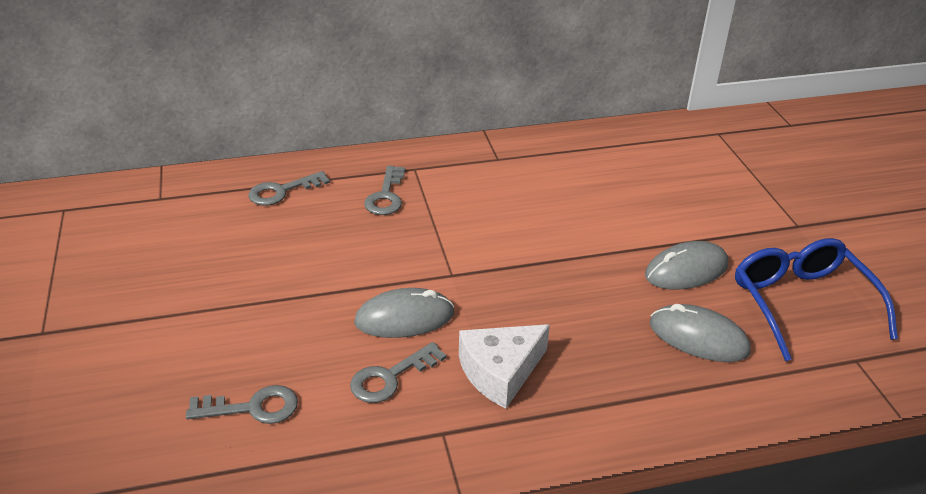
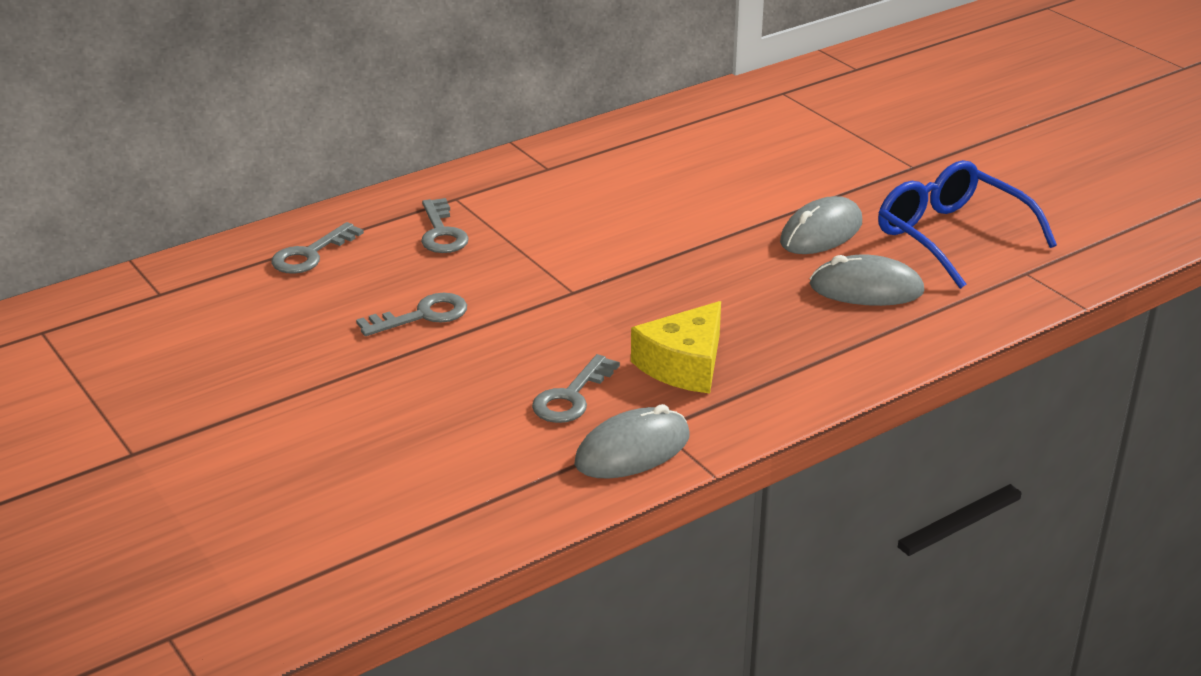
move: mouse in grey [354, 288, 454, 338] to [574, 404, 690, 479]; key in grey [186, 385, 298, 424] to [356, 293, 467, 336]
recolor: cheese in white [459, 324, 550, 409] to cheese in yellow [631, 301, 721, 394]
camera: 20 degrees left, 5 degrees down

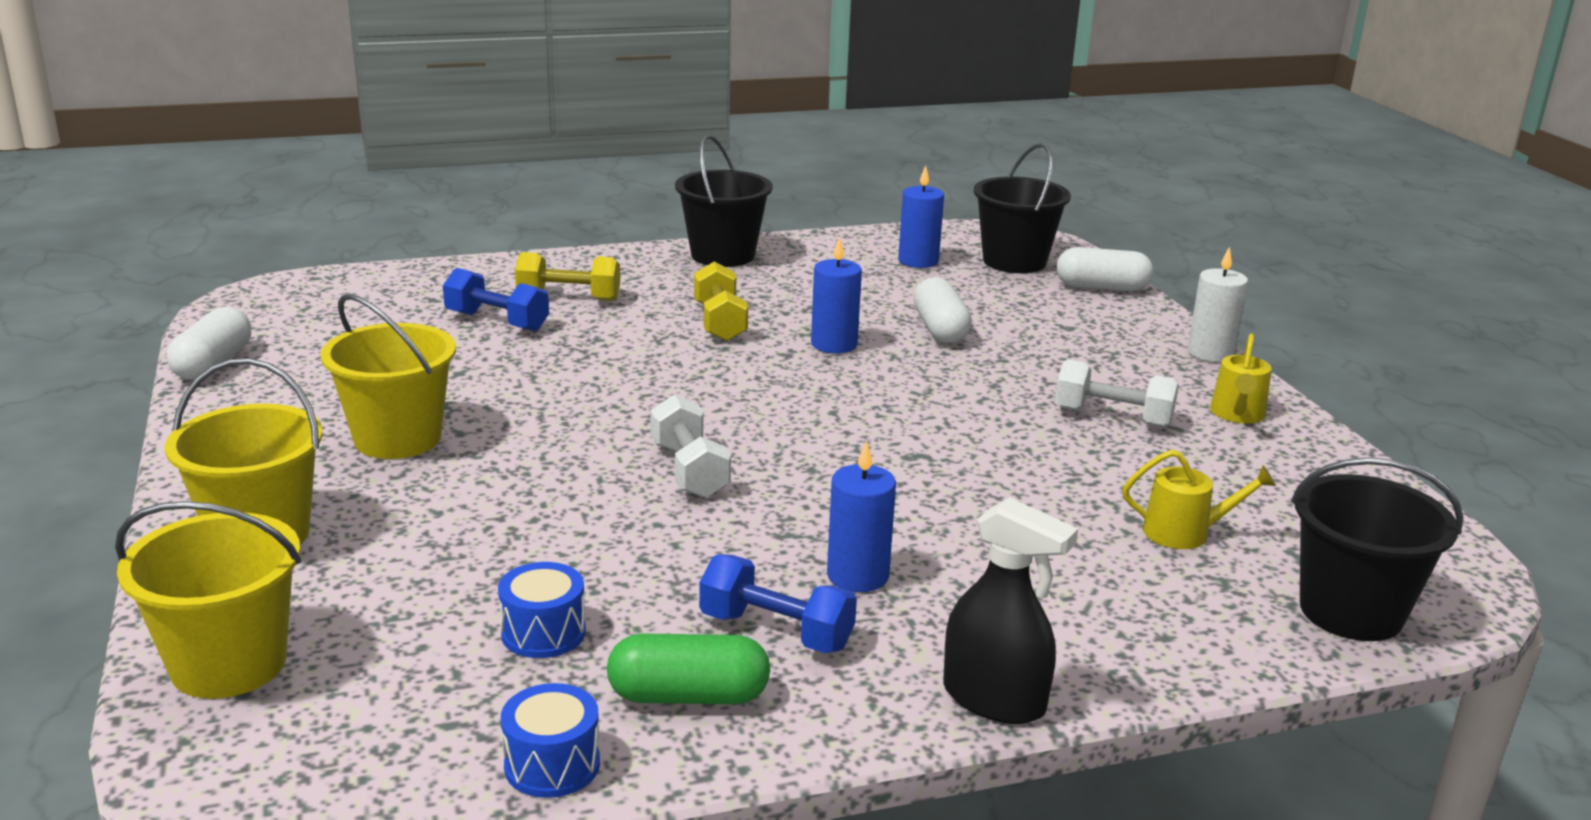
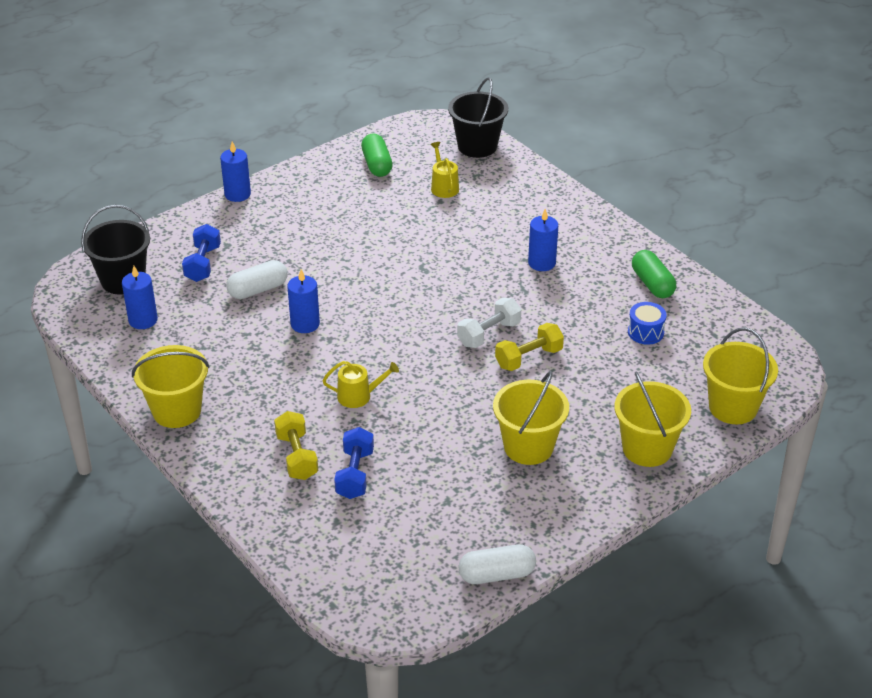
delete: capsule in white [1056, 247, 1153, 291]; dumbbell in white [1055, 359, 1179, 427]; spray bottle in black [943, 497, 1078, 724]; drum in blue [501, 683, 600, 798]
insert: capsule in green [361, 134, 393, 177]
move: dumbbell in yellow [694, 261, 748, 341] to [495, 323, 564, 371]; watering can in yellow [1210, 334, 1272, 423] to [322, 361, 399, 408]; dumbbell in blue [699, 554, 857, 653] to [182, 224, 221, 282]
recolor: bucket in black [675, 134, 773, 267] to bucket in yellow [132, 345, 210, 428]; candle in white [1187, 246, 1248, 362] to candle in blue [220, 142, 251, 202]
camera: 110 degrees left, 15 degrees up

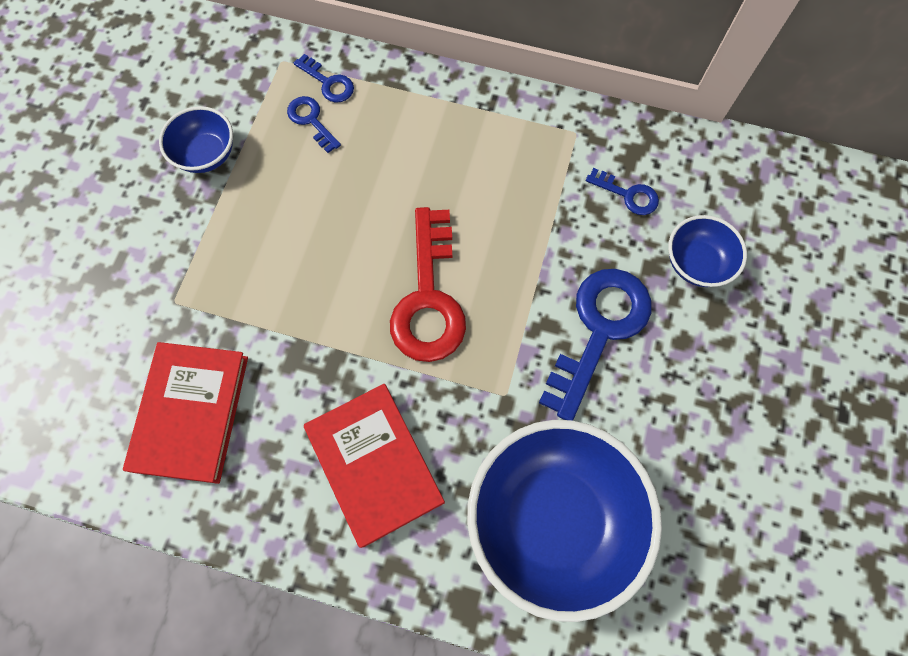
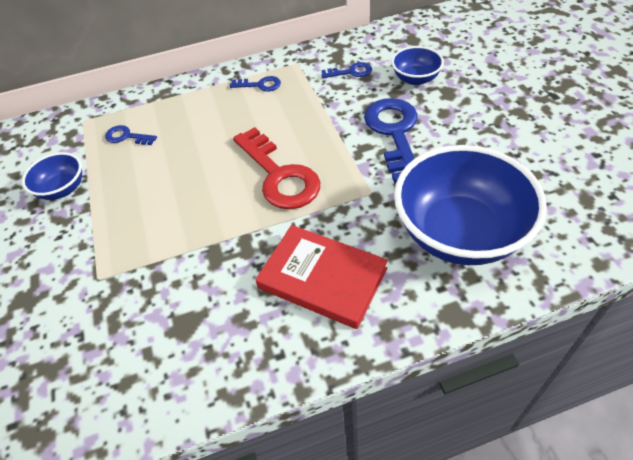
delete: book in red [123, 342, 248, 484]
move: key in blue [294, 54, 354, 103] to [230, 76, 281, 92]
camera: 30 degrees left, 20 degrees down

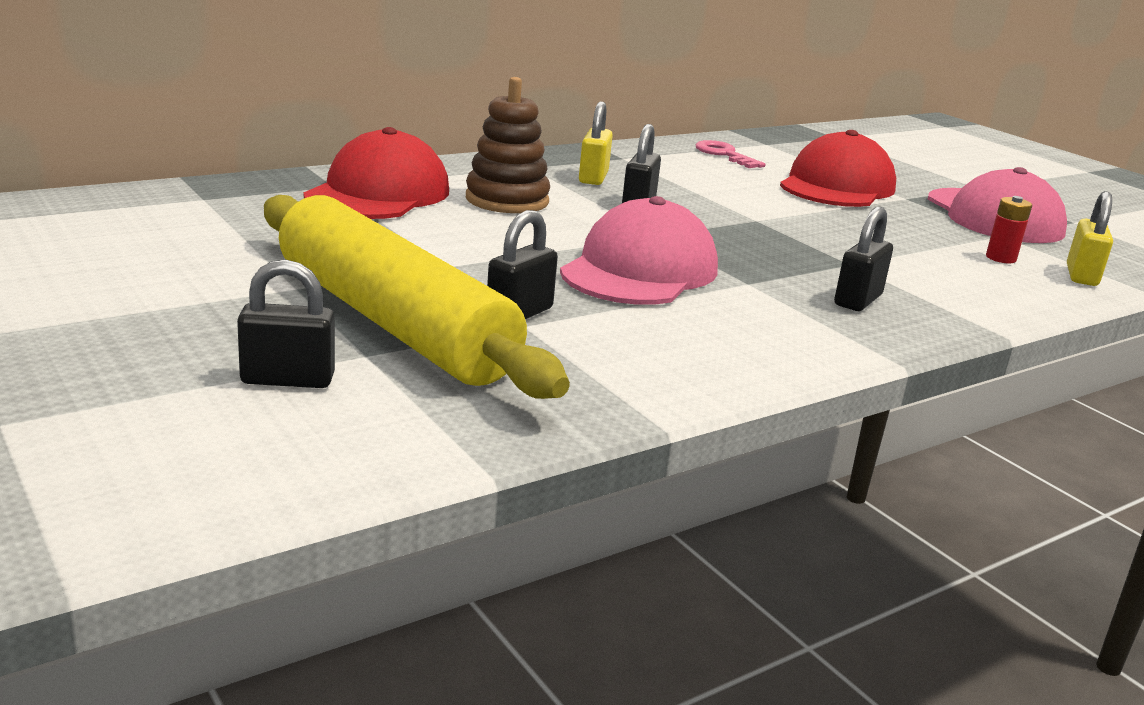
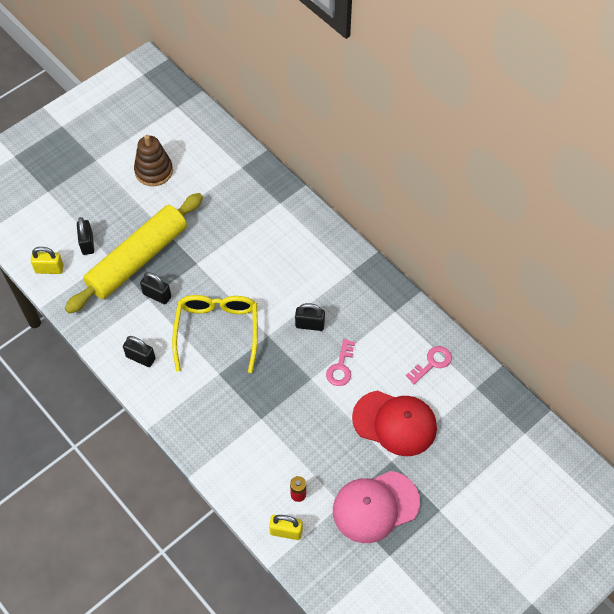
delete: cap in red [304, 127, 449, 219]
insert: key in pink [326, 339, 355, 386]
move: stacking toy in brown [466, 77, 550, 213] to [134, 135, 173, 186]; padlock in yellow [579, 102, 613, 185] to [31, 247, 64, 274]; padlock in black [834, 207, 893, 311] to [123, 336, 156, 367]
replace: cap in pink [560, 196, 718, 305] to glasses in yellow [172, 295, 258, 373]
camera: 85 degrees right, 35 degrees up

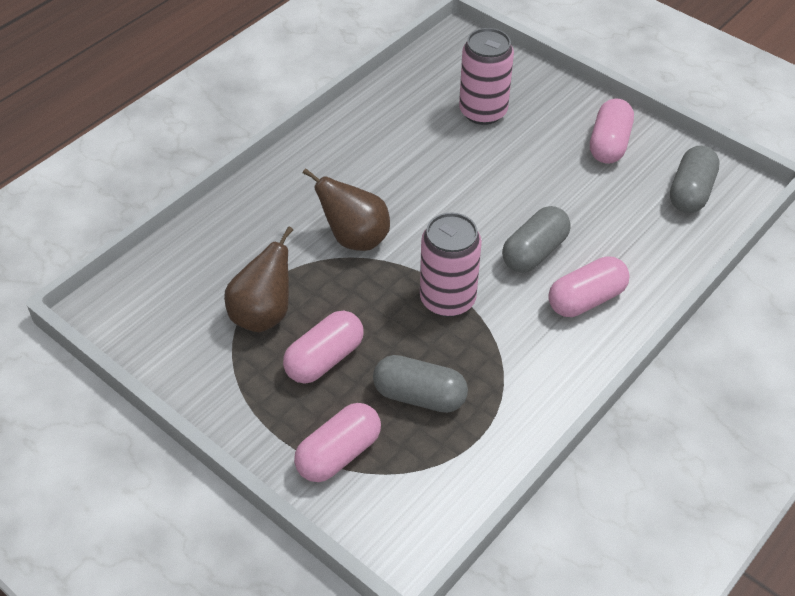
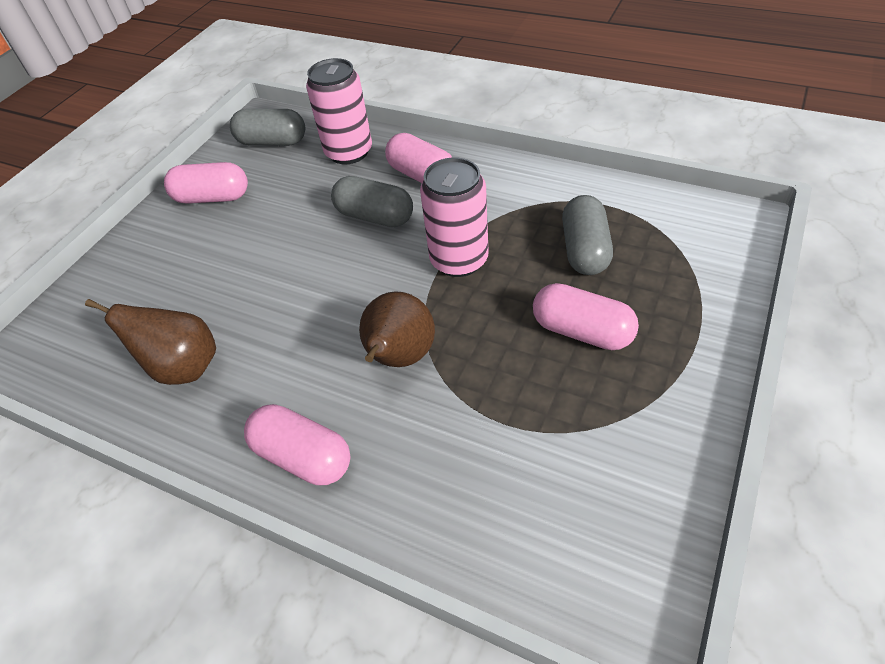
move: can in pink [459, 28, 514, 125] to [306, 58, 372, 164]; pear in brown [224, 226, 293, 332] to [85, 299, 216, 385]; capsule in pink [294, 403, 381, 482] to [244, 404, 351, 485]
camera: 100 degrees left, 0 degrees up

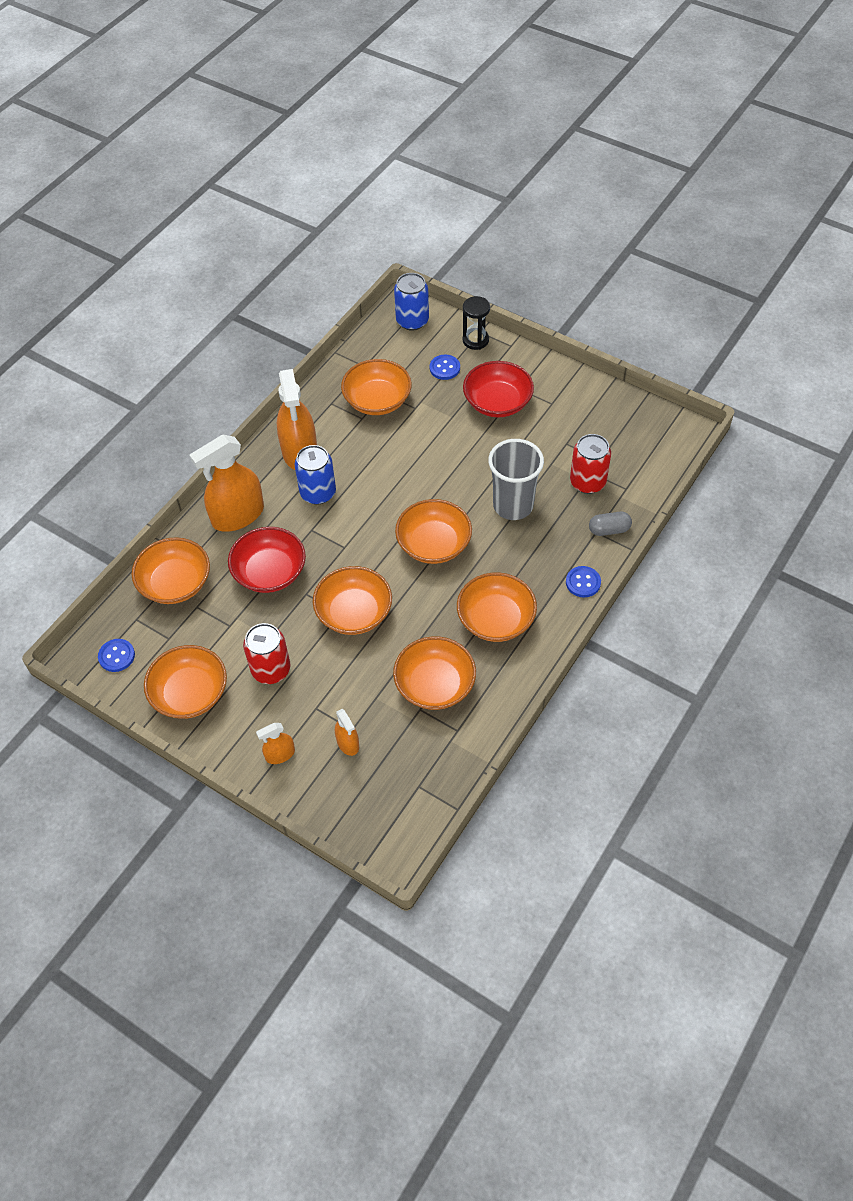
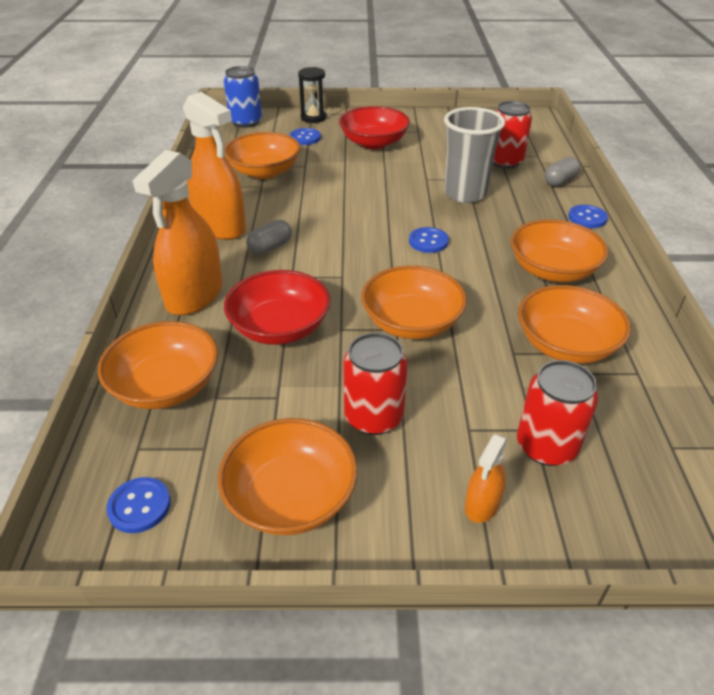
replace: can in blue [295, 445, 336, 505] to capsule in grey [246, 220, 292, 255]; bowl in orange [395, 499, 472, 564] to button in blue [409, 227, 449, 253]; spray bottle in orange [335, 709, 359, 756] to can in red [517, 360, 599, 466]
camera: 35 degrees left, 15 degrees down

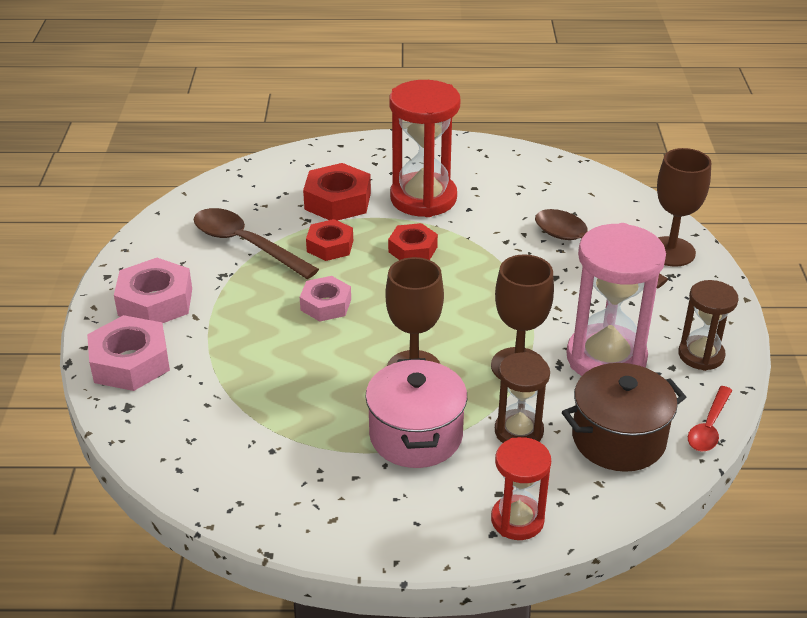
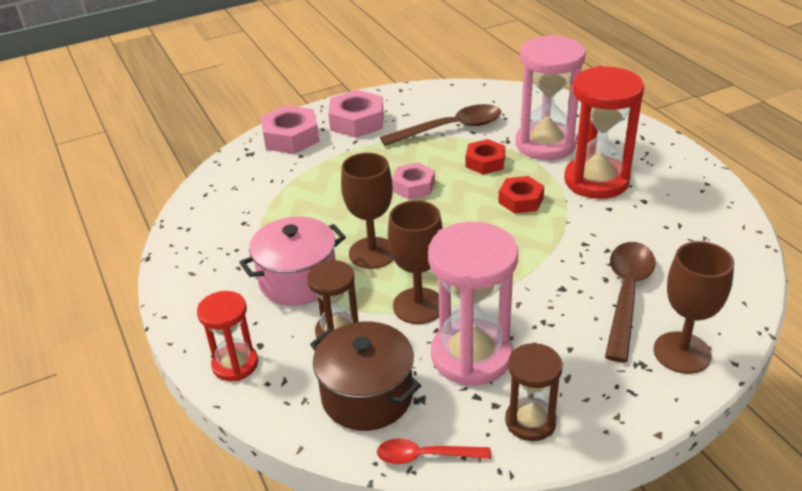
replace: nut in red [303, 163, 371, 221] to hourglass in pink [516, 35, 586, 160]
rotate: spoon in brown [194, 208, 319, 279] = [380, 104, 501, 146] 60 degrees clockwise
camera: 65 degrees right, 0 degrees up

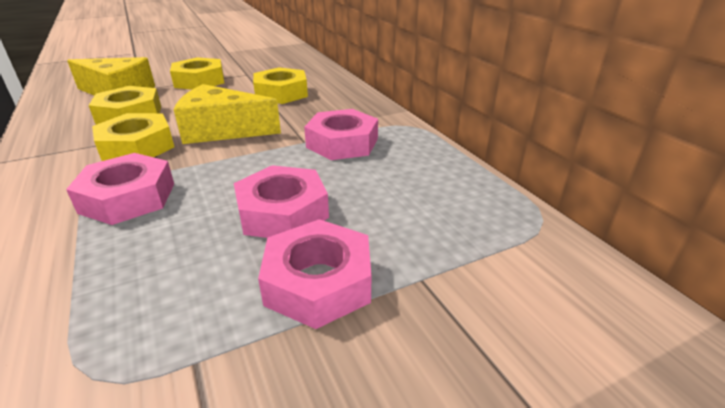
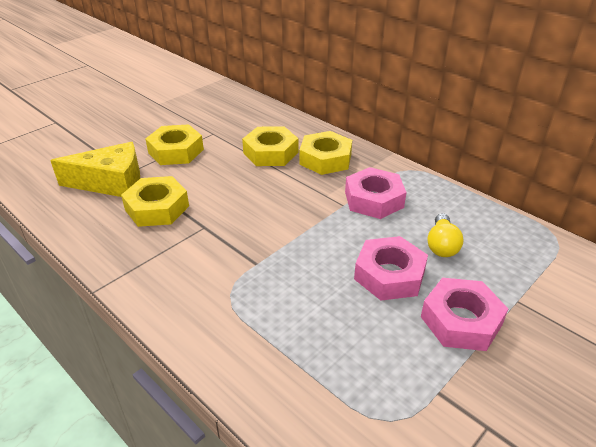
delete: cheese in yellow [173, 84, 281, 144]; nut in pink [66, 153, 174, 225]
insert: light bulb in yellow [427, 213, 463, 257]
move: nut in yellow [92, 113, 174, 161] to [299, 131, 352, 175]
camera: 20 degrees left, 5 degrees up

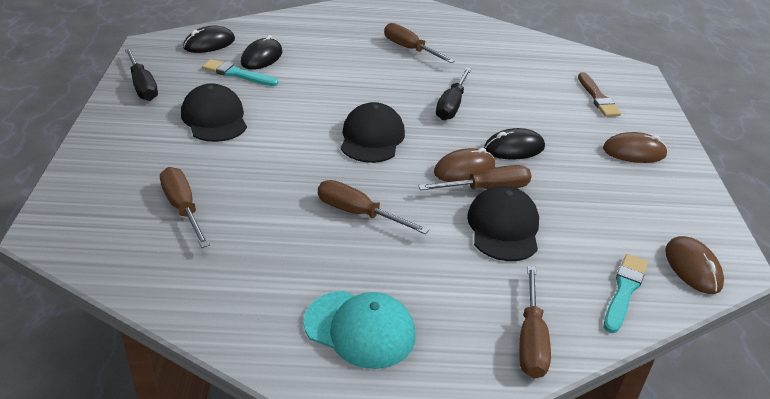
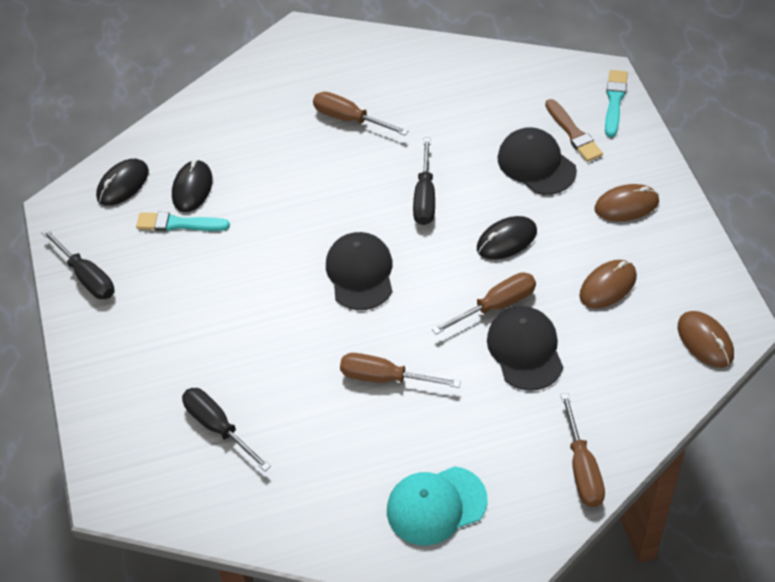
move: cap in black [181, 83, 247, 142] to [498, 127, 577, 195]; mouse in brown [434, 148, 495, 182] to [579, 260, 637, 308]; brush in turquoise [604, 254, 648, 333] to [605, 70, 628, 137]
recolor: screwdriver in brown [160, 167, 210, 248] to screwdriver in black [182, 388, 271, 471]
rotate: cap in turquoise [303, 291, 415, 369] = [387, 466, 487, 545] 150 degrees clockwise
camera: 10 degrees left, 15 degrees up

